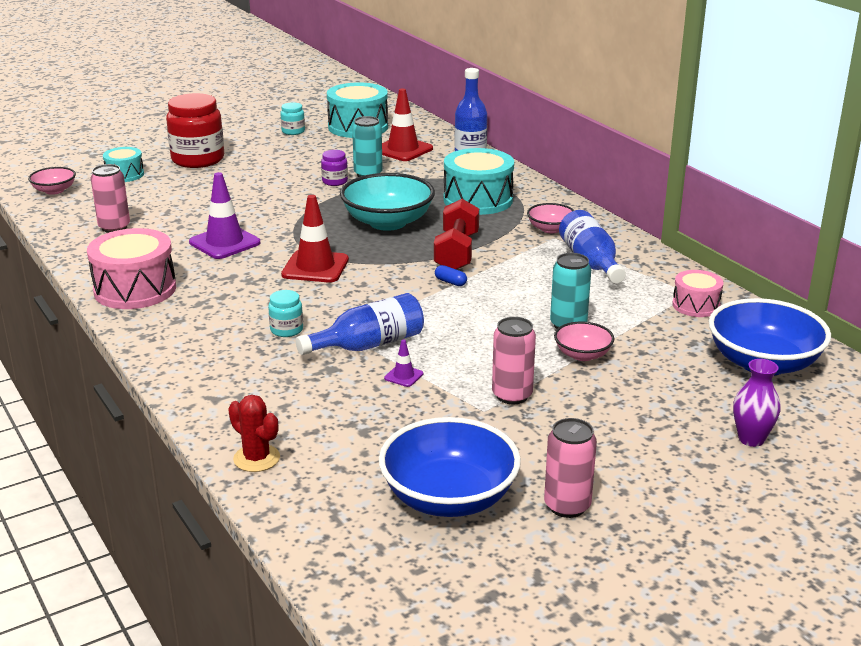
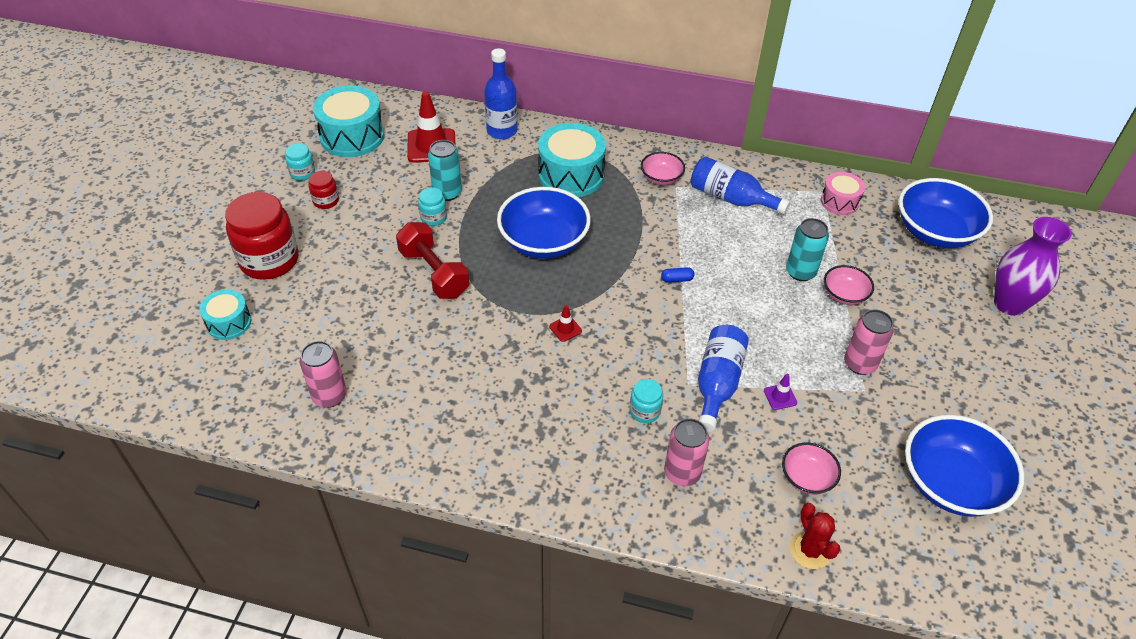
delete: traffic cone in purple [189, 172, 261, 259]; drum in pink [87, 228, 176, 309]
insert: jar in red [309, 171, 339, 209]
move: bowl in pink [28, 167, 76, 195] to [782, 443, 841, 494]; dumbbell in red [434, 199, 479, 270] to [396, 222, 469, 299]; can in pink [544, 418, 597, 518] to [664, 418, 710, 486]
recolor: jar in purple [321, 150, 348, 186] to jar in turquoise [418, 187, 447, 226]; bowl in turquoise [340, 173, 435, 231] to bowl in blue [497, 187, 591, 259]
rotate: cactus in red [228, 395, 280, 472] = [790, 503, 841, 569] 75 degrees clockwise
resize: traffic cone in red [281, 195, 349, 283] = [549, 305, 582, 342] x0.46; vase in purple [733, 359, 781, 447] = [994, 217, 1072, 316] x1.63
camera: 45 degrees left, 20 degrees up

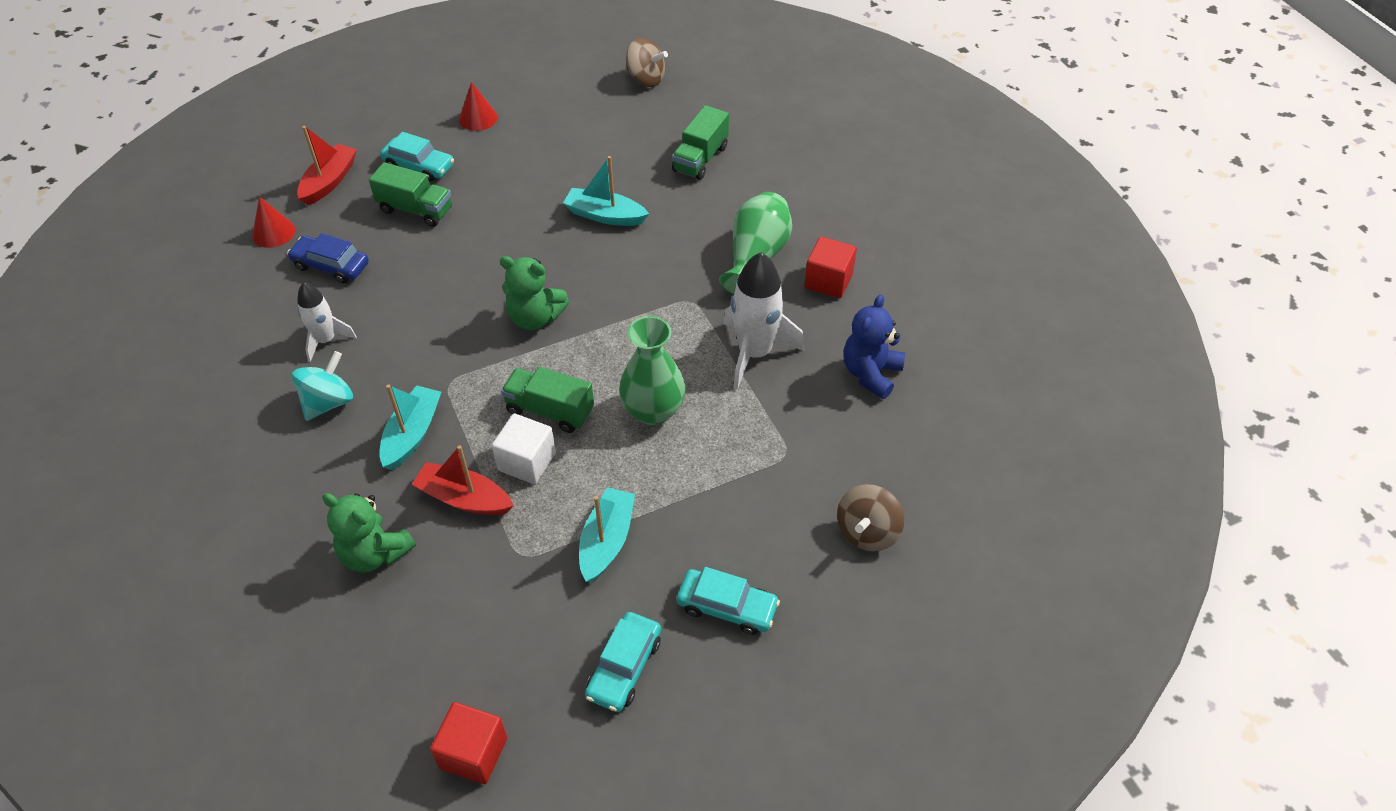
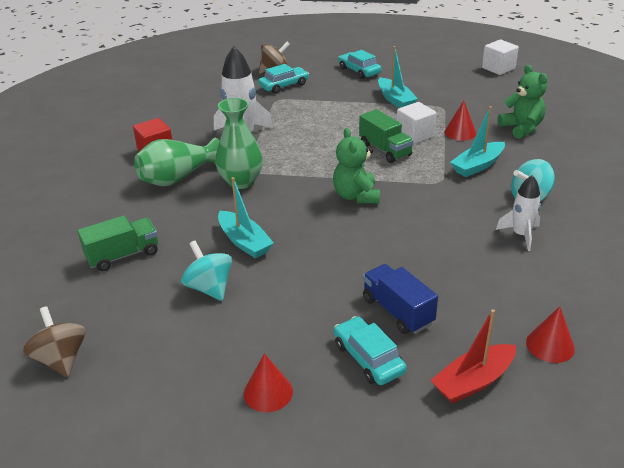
delete: car in blue [287, 233, 369, 284]; teddy bear in blue [843, 295, 905, 399]
insert: spinning top in turquoise [181, 241, 232, 301]
move: vase in green [619, 316, 686, 425] to [215, 98, 263, 189]; car in turquoise [585, 612, 661, 712] to [258, 64, 309, 94]
replace: boat in red [412, 445, 514, 515] to cone in red [444, 101, 476, 141]
recolor: truck in green [369, 162, 452, 227] to truck in blue [363, 264, 438, 334]; cube in red [430, 702, 507, 784] to cube in white [482, 40, 519, 75]
rotate: teddy bear in green [500, 256, 569, 330] = [333, 128, 380, 203] 150 degrees counterclockwise; boat in turquoise [579, 487, 635, 582] = [378, 46, 418, 108] 75 degrees counterclockwise
camera: 145 degrees left, 15 degrees down

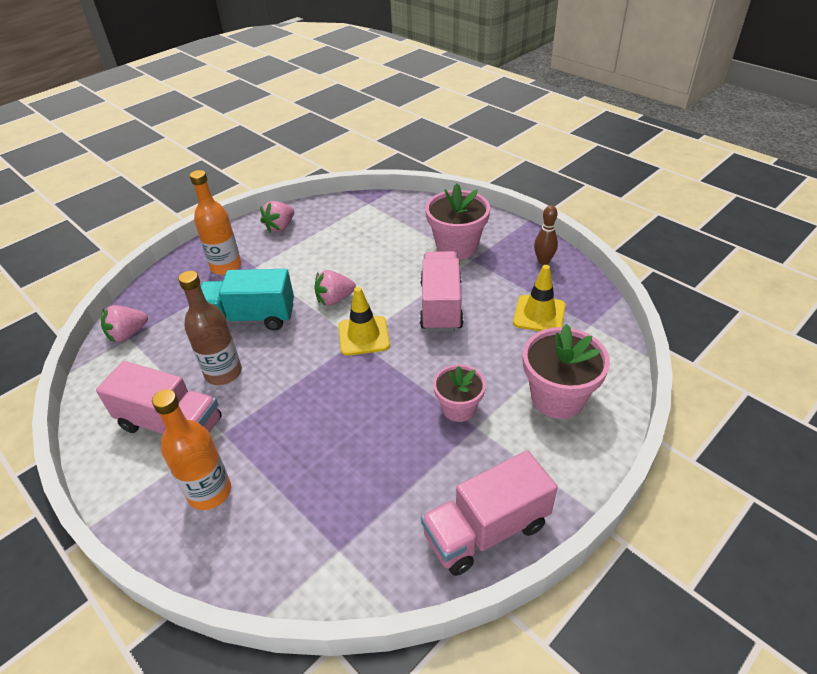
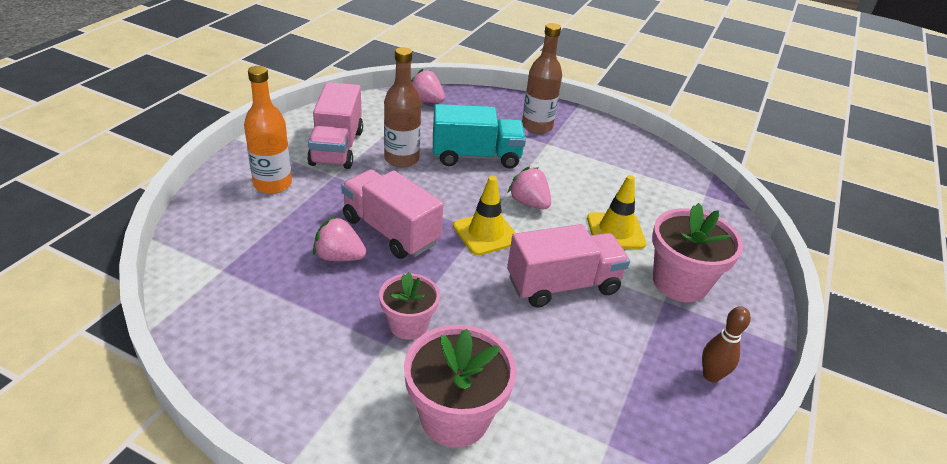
move: strawberry in pink [260, 201, 294, 233] to [313, 216, 366, 261]; traffic cone in yellow [513, 265, 566, 331] to [587, 175, 646, 249]; truck in pink [421, 451, 558, 576] to [341, 169, 444, 259]
recolor: bottle in orange [190, 170, 241, 275] to bottle in brown [522, 23, 562, 134]
rotate: truck in turquoise [201, 269, 294, 330] = [433, 104, 526, 169] 105 degrees clockwise
camera: 65 degrees right, 5 degrees down

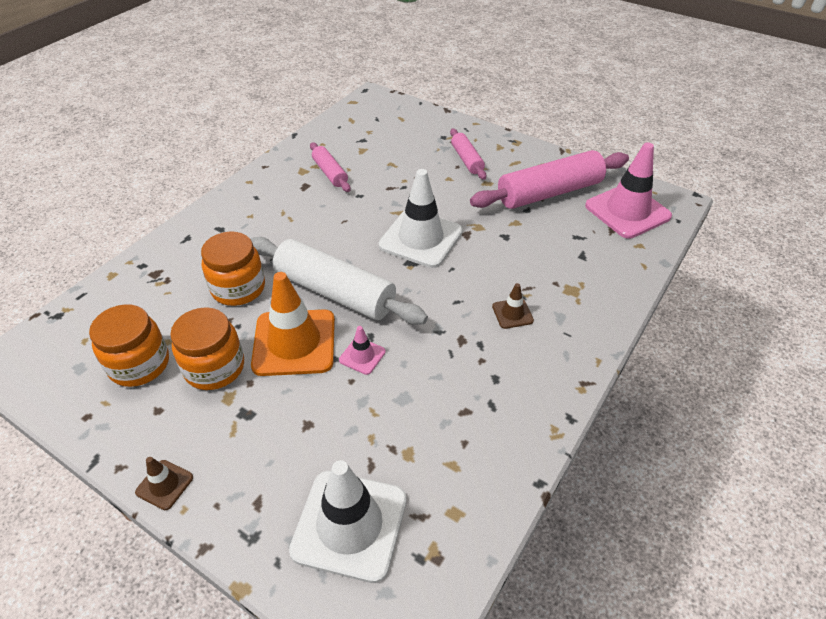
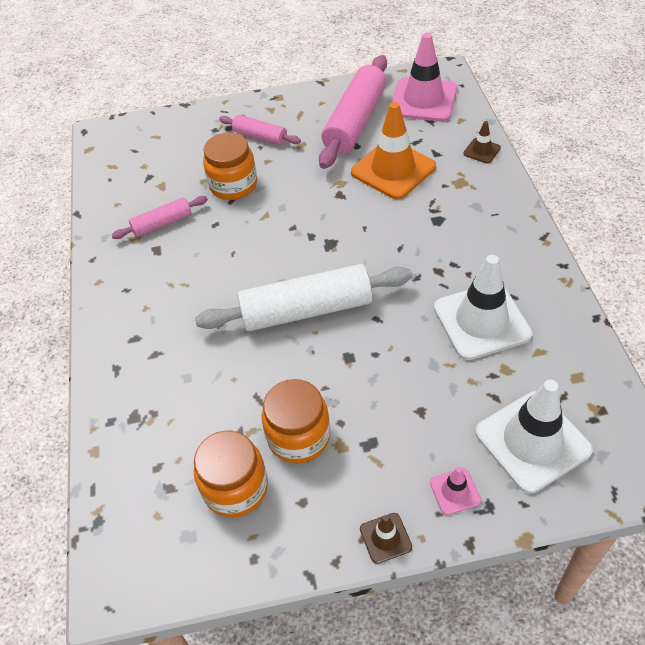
move: traffic cone in white [379, 169, 463, 268] to [434, 255, 532, 360]; jar in orange [201, 232, 265, 306] to [203, 133, 257, 200]; traffic cone in orange [251, 272, 335, 376] to [351, 102, 436, 199]; traffic cone in brown [492, 283, 534, 329] to [463, 121, 501, 163]; traffic cone in pink [339, 326, 386, 375] to [430, 467, 481, 515]
rotate: rolling pin in pink [310, 142, 351, 192] = [112, 196, 208, 239] 45 degrees counterclockwise
camera: 40 degrees left, 5 degrees up

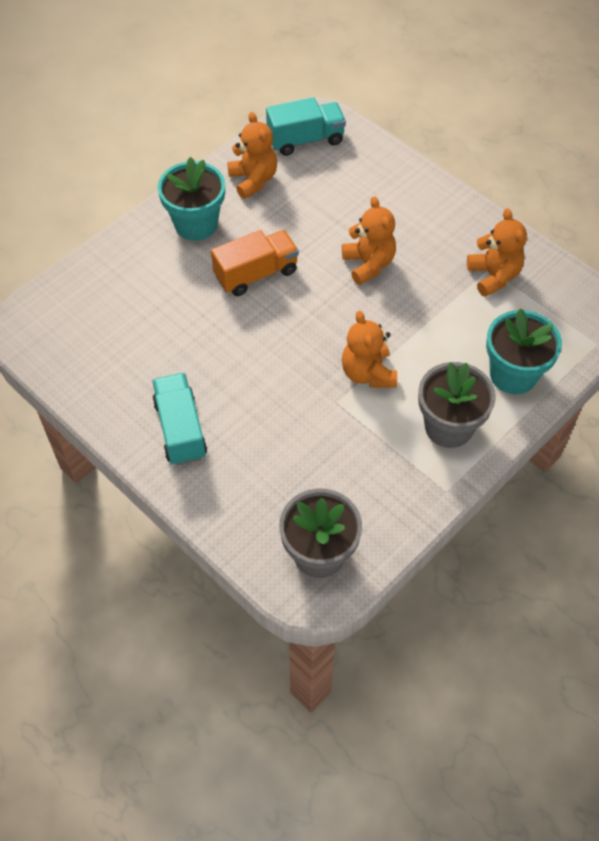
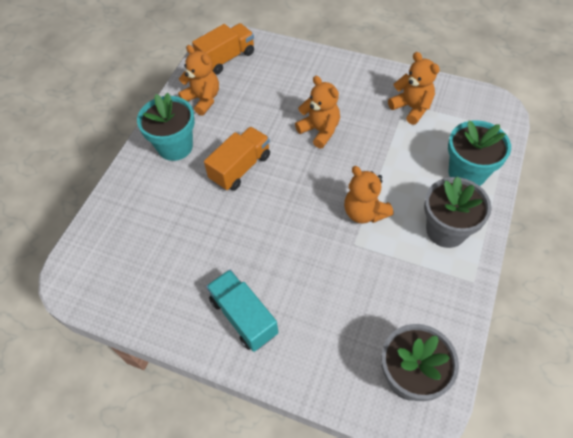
recolor: truck in turquoise [266, 97, 346, 156] to truck in orange [192, 23, 254, 74]
camera: 20 degrees left, 0 degrees up

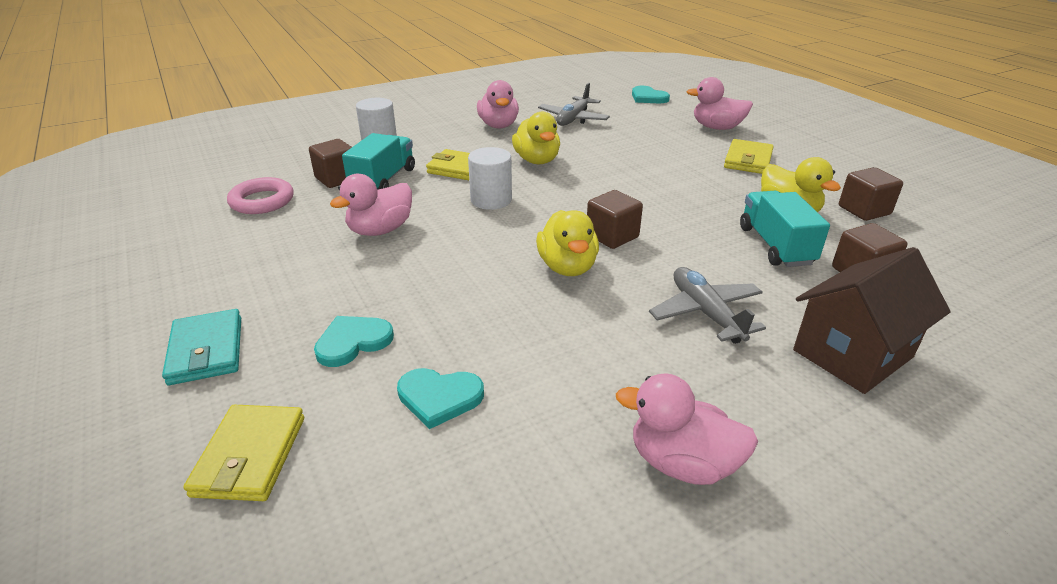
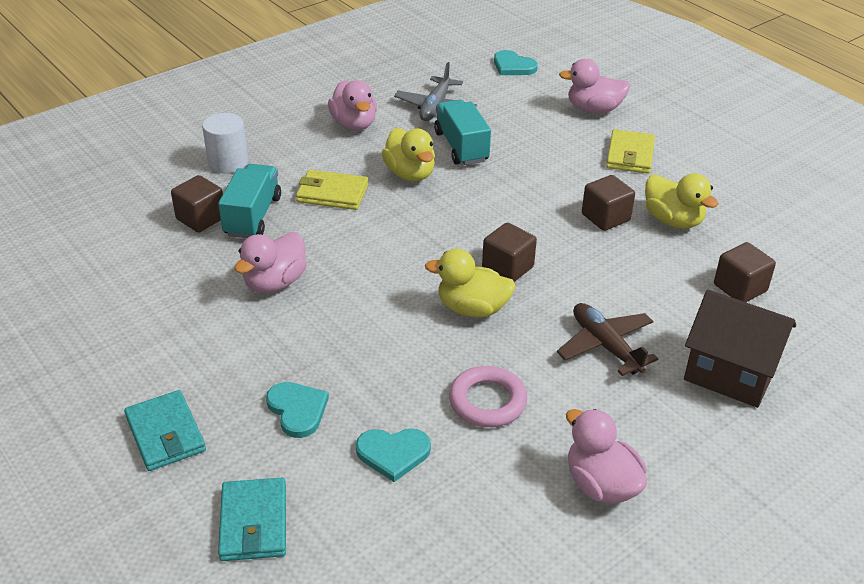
delete: cylinder in white [468, 147, 512, 210]
move: cube in brown [839, 167, 903, 221] to [582, 175, 635, 231]; ring in pink [227, 177, 294, 214] to [449, 366, 527, 427]; truck in turquoise [740, 191, 830, 267] to [434, 99, 491, 165]
recolor: plane in grey [649, 267, 766, 344] to plane in brown [557, 303, 658, 376]; wallet in yellow [183, 405, 304, 501] to wallet in turquoise [218, 478, 286, 561]
rotate: duck in yellow [536, 210, 599, 276] = [425, 249, 516, 318] 120 degrees clockwise; house in brown [793, 247, 951, 394] = [684, 289, 796, 408] 75 degrees clockwise; heart in turquoise [314, 316, 394, 367] = [266, 382, 329, 438] 105 degrees clockwise; duck in pink [616, 373, 758, 485] = [566, 409, 647, 504] 45 degrees clockwise
camera: 10 degrees left, 5 degrees up

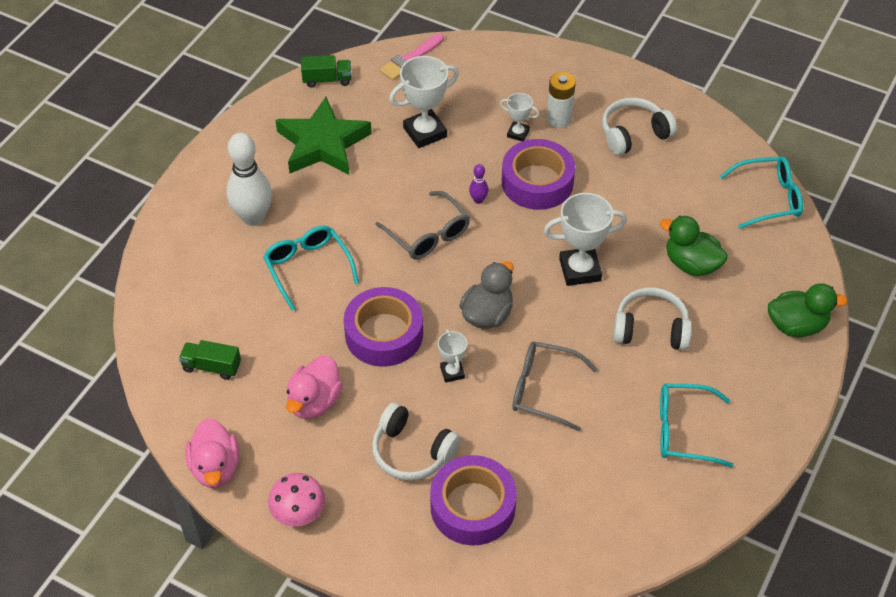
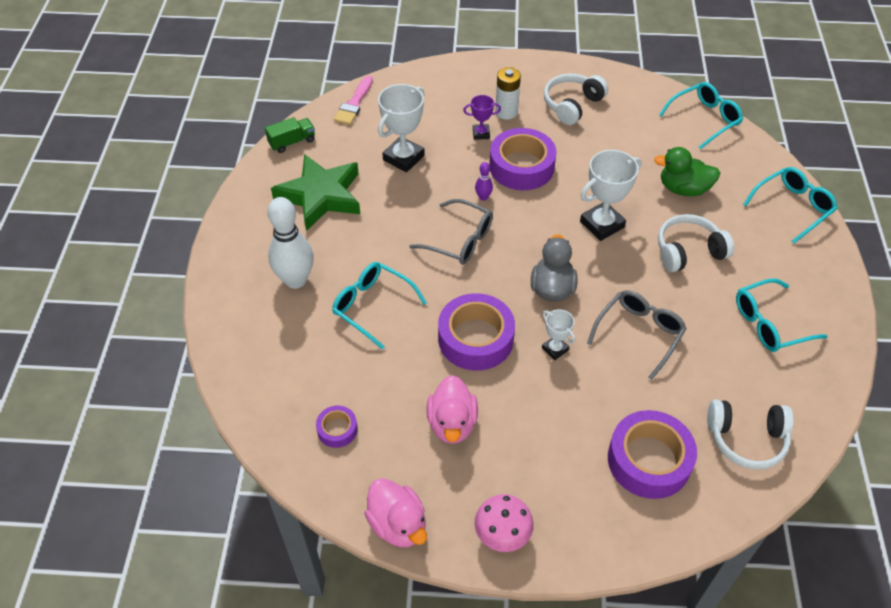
move: headphones in white [372, 402, 461, 481] to [707, 400, 794, 469]
replace: duck in green [768, 283, 848, 337] to glasses in turquoise [743, 167, 838, 243]; truck in green [179, 340, 241, 380] to tape in purple [316, 406, 358, 448]
recolor: trophy in white [500, 93, 540, 141] to trophy in purple [463, 95, 501, 140]
rotate: glasses in grey [512, 342, 597, 431] = [587, 290, 687, 380] 135 degrees clockwise
camera: 25 degrees left, 0 degrees up

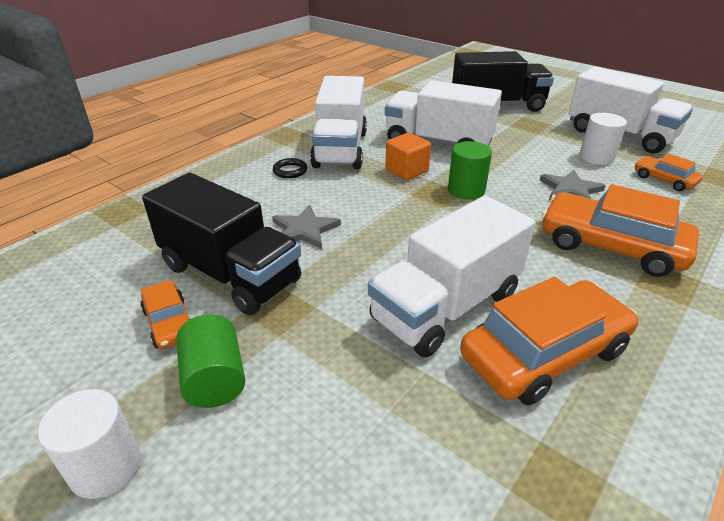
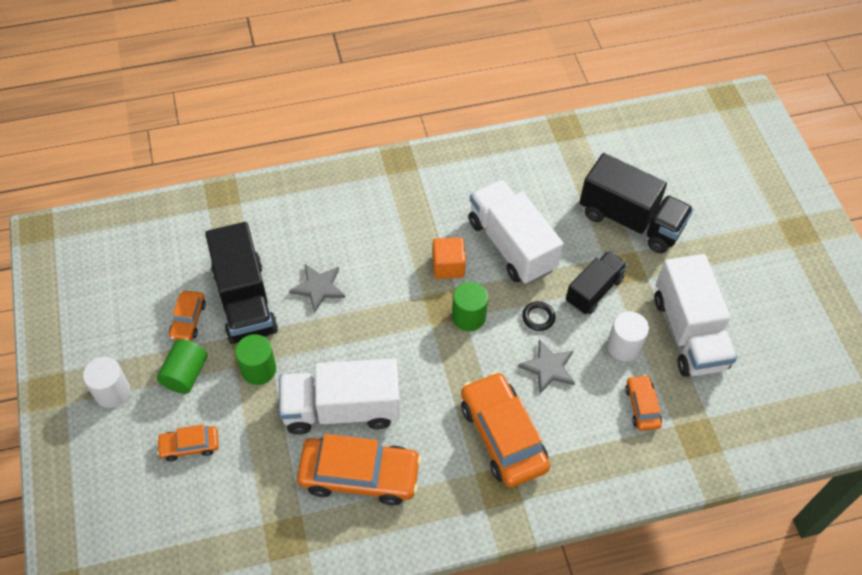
delete: truck in white [310, 76, 367, 169]
insert: truck in black [566, 251, 627, 314]; cylinder in green [235, 334, 276, 385]; car in orange [157, 425, 219, 461]
move: ring in black [273, 158, 307, 178] to [522, 301, 556, 331]
camera: 35 degrees right, 20 degrees up

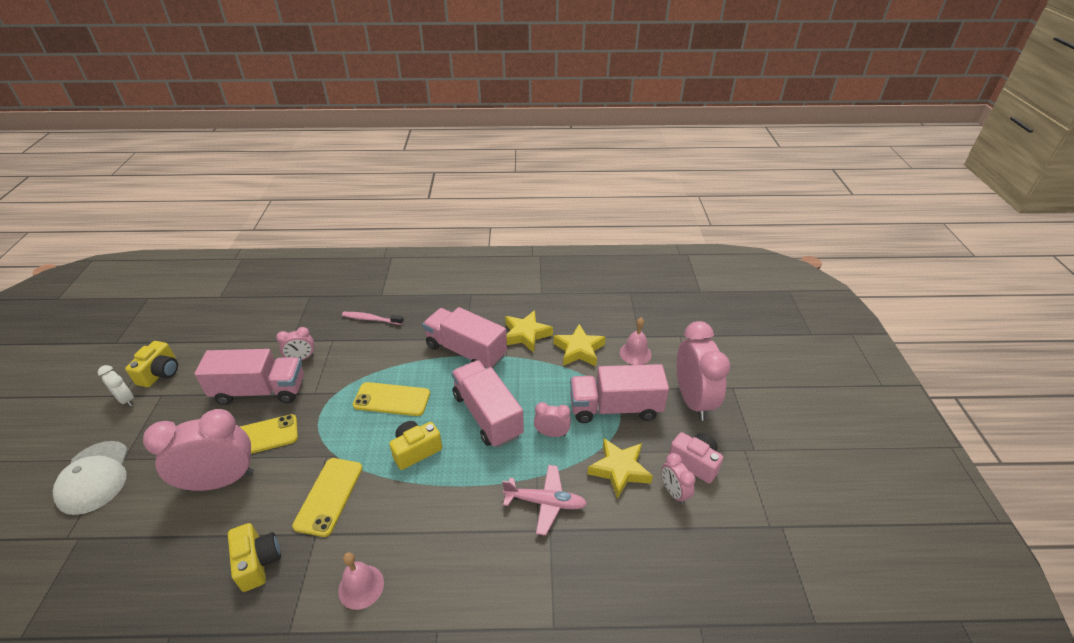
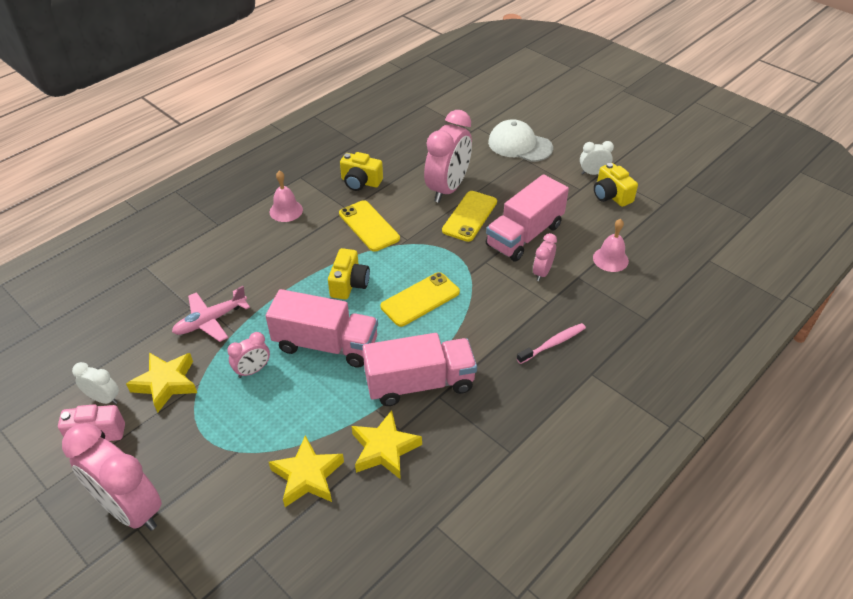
delete: truck in pink [570, 364, 669, 423]
move: bell in pink [620, 318, 652, 365] to [593, 219, 629, 272]
recolor: clock in pink [661, 453, 695, 505] to clock in white [72, 362, 119, 404]
camera: 135 degrees right, 5 degrees up

